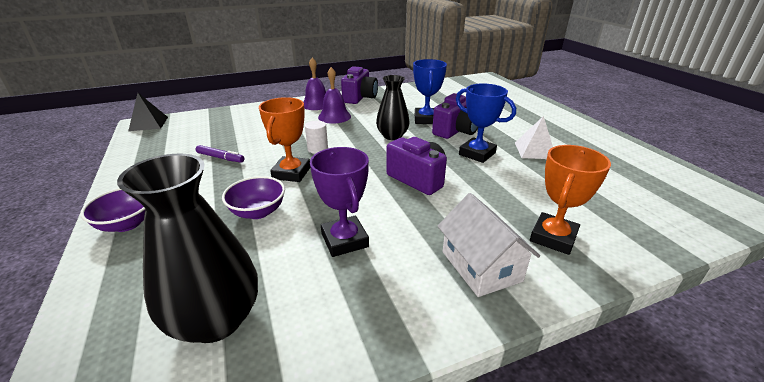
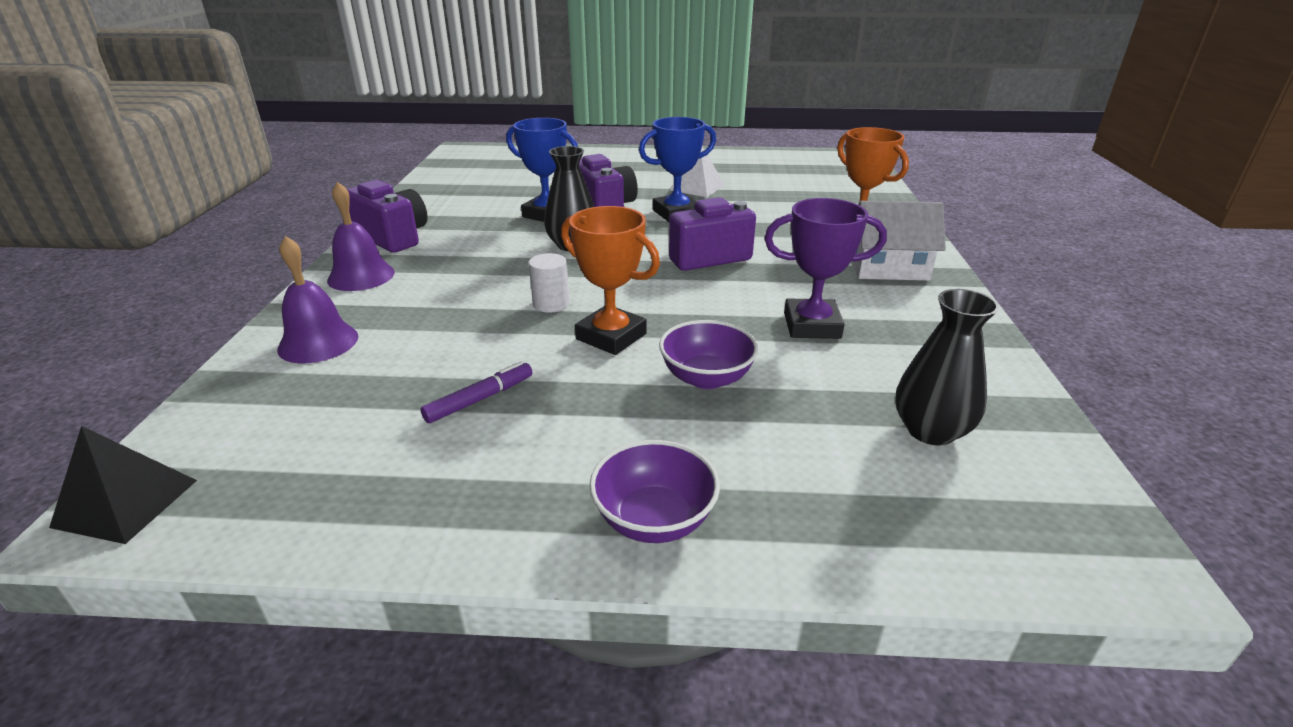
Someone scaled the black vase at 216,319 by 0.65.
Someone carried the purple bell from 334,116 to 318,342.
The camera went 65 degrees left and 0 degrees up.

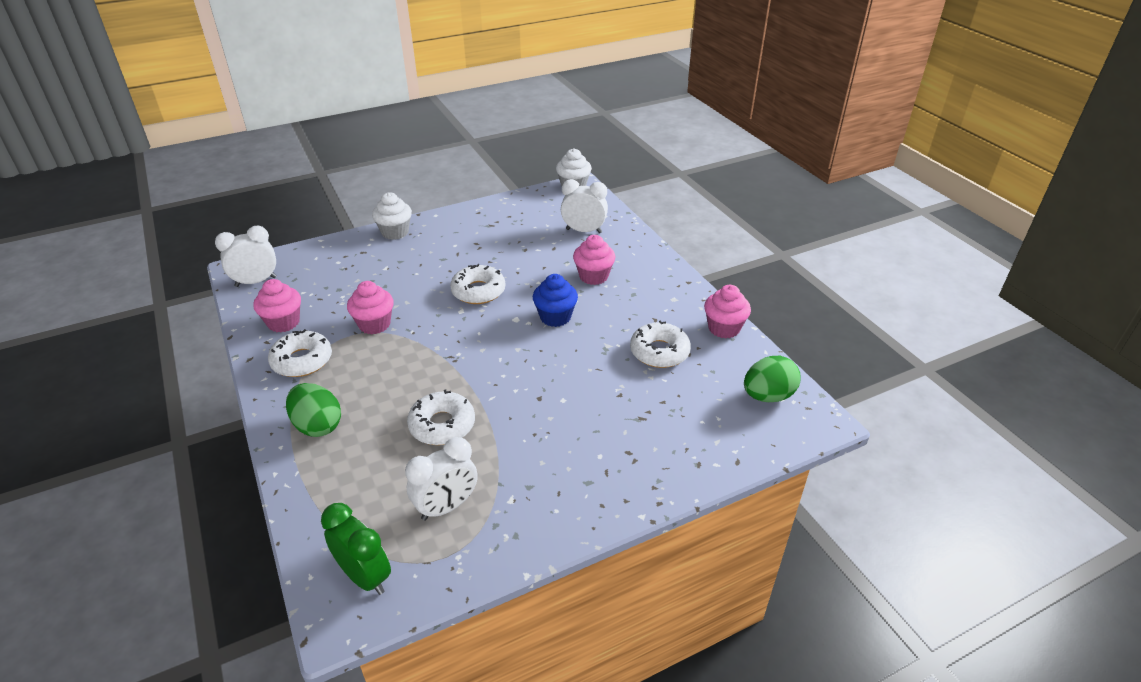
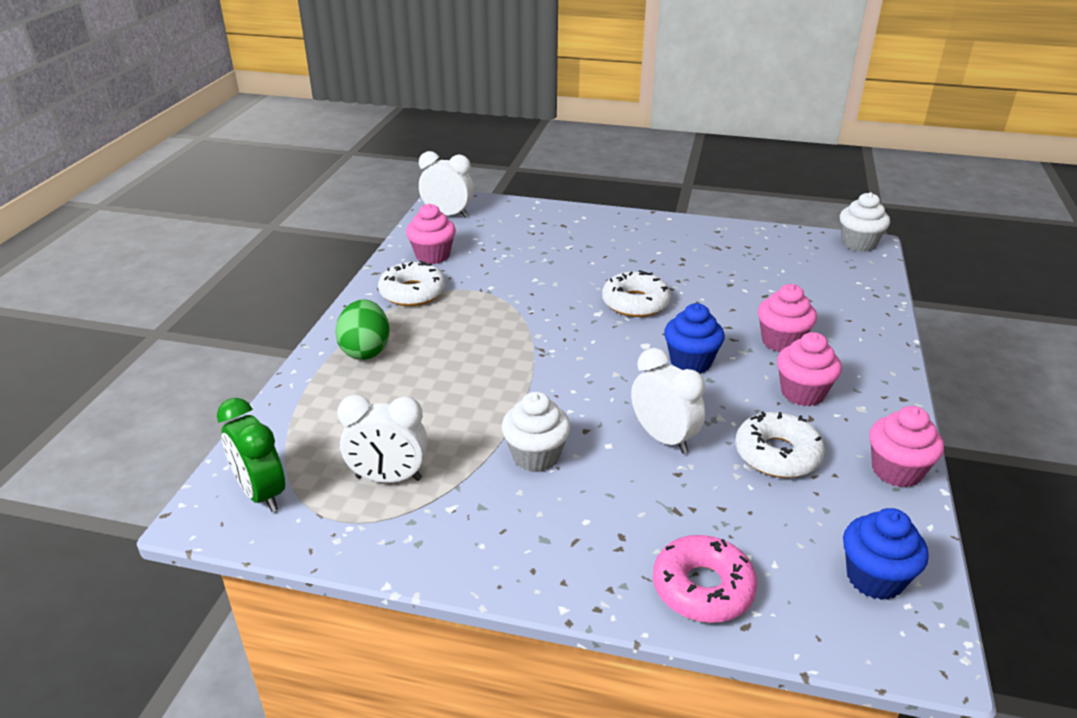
Someone rotated the green clock at 365,576 by 150 degrees clockwise.
Someone carried the pink cupcake from 374,324 to 802,393.
Someone carried the white cupcake from 395,232 to 536,456.
Someone took away the white donut at 442,425.
Someone carried the white clock from 583,231 to 663,438.
Someone swapped the green egg at 768,396 for the blue cupcake at 874,578.
Someone put down the pink donut at 702,588.
The camera went 40 degrees right and 5 degrees down.

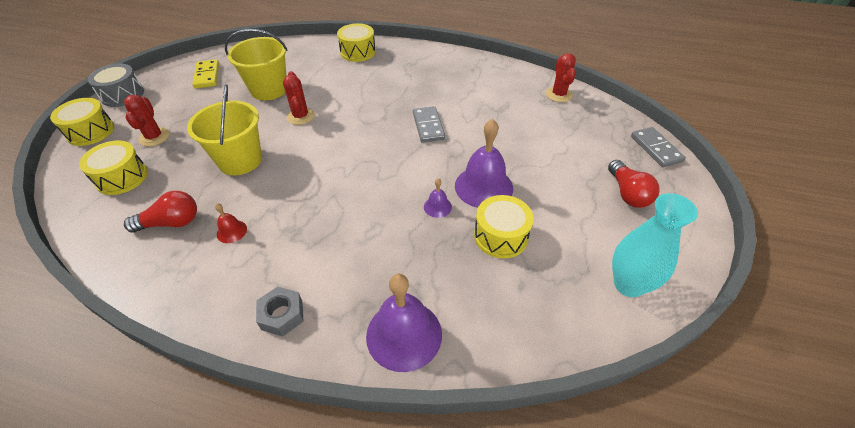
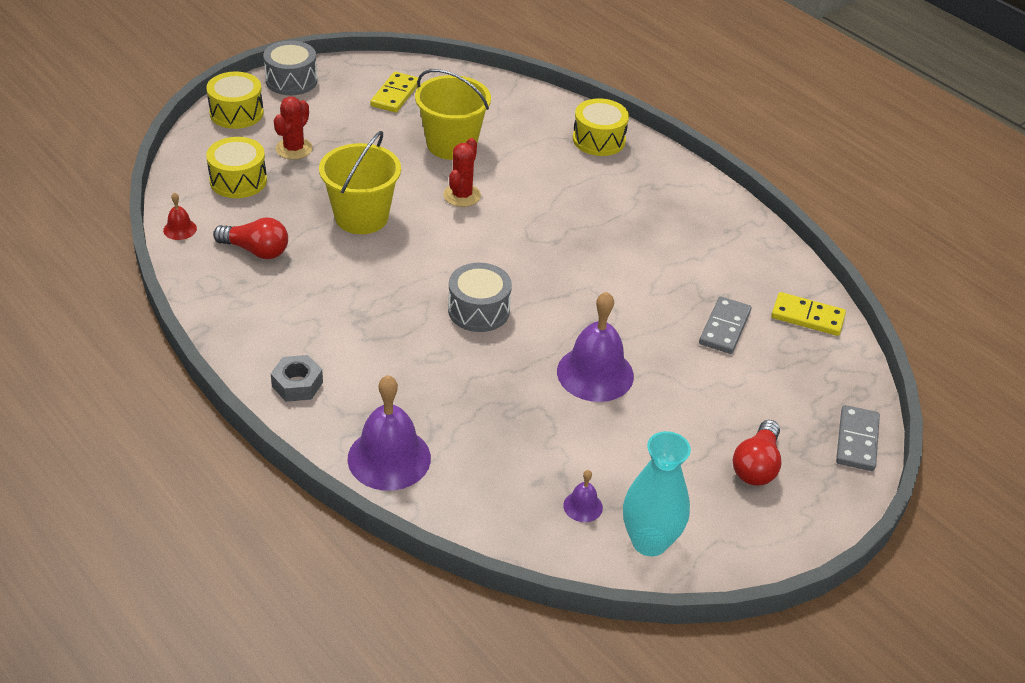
Someone carried the red bell from 231,231 to 180,229.
Someone carried the grey domino from 428,126 to 724,328.
Someone carried the purple bell from 437,207 to 583,506.
Someone took away the yellow drum at 501,236.
Someone swapped the red cactus at 559,94 for the yellow domino at 807,317.
Someone put down the grey drum at 478,310.
The camera went 30 degrees right and 5 degrees down.

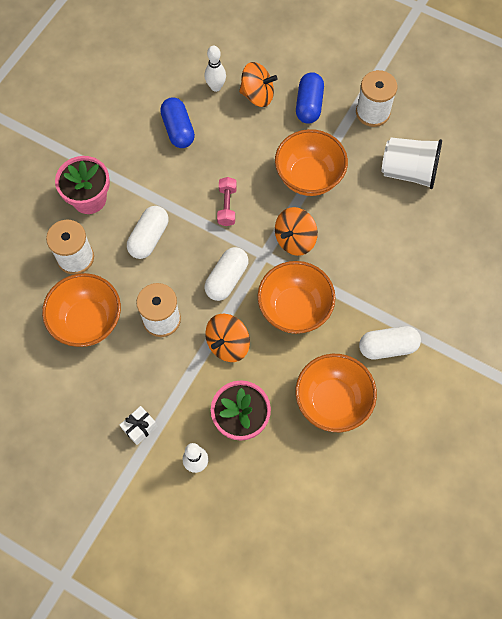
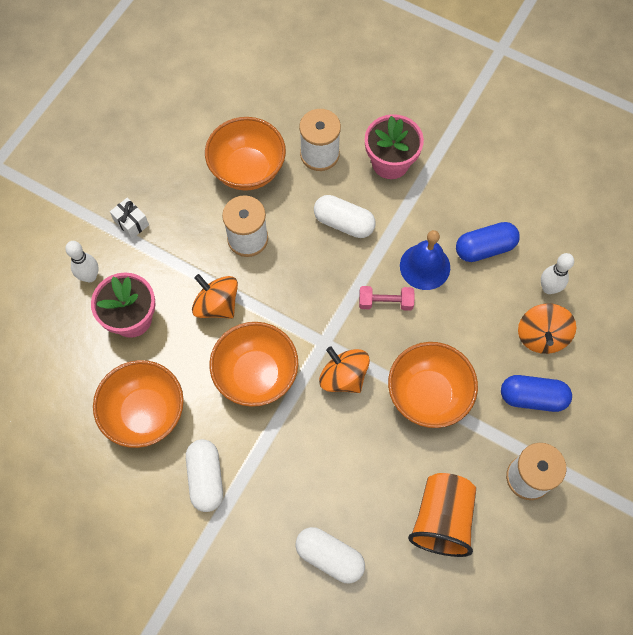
Someone carried the white capsule from 226,279 to 329,556.
Someone repainted the white cup at 408,172, which became the orange cup at 442,519.
Someone put down the blue bell at 425,266.
The camera went 90 degrees right and 0 degrees up.

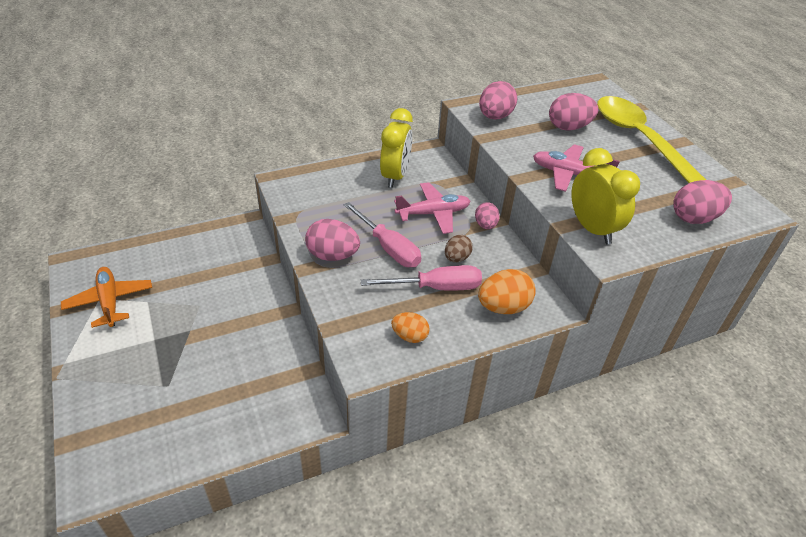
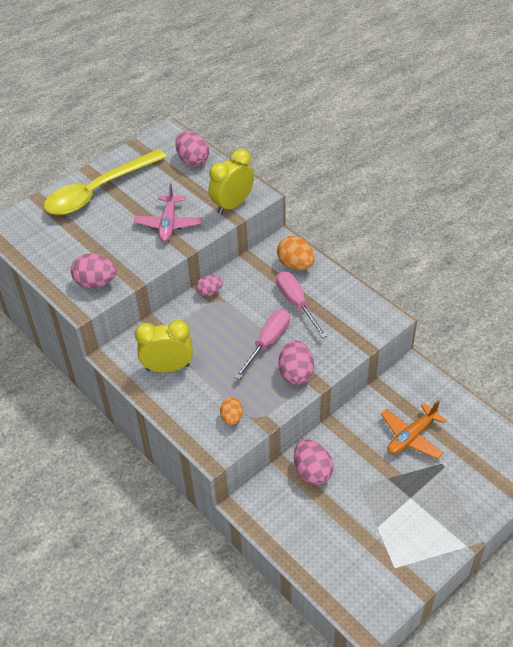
Someone carried the orange plane from 110,301 to 411,436.
Someone carried the orange egg from 410,336 to 232,418.
Someone took away the pink plane at 433,213.
Someone took away the brown egg at 456,258.
Someone carried the pink egg from 568,127 to 312,471.
The camera went 105 degrees left and 5 degrees up.

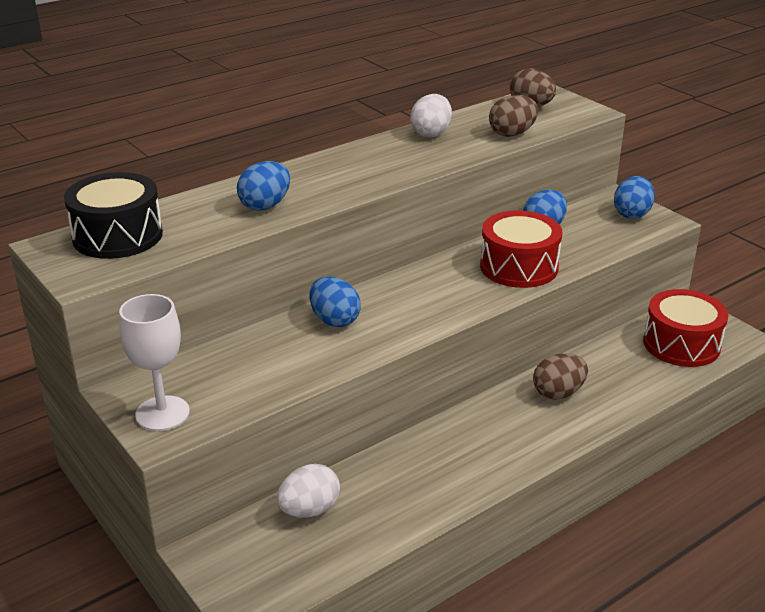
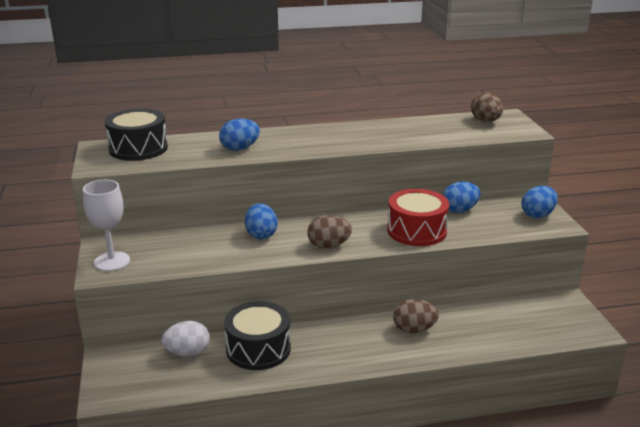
Someone took away the white egg at 431,133.
Someone carried the brown egg from 512,134 to 328,246.
Someone took away the red drum at 681,344.
Someone put down the black drum at 258,349.
The camera went 25 degrees right and 5 degrees down.

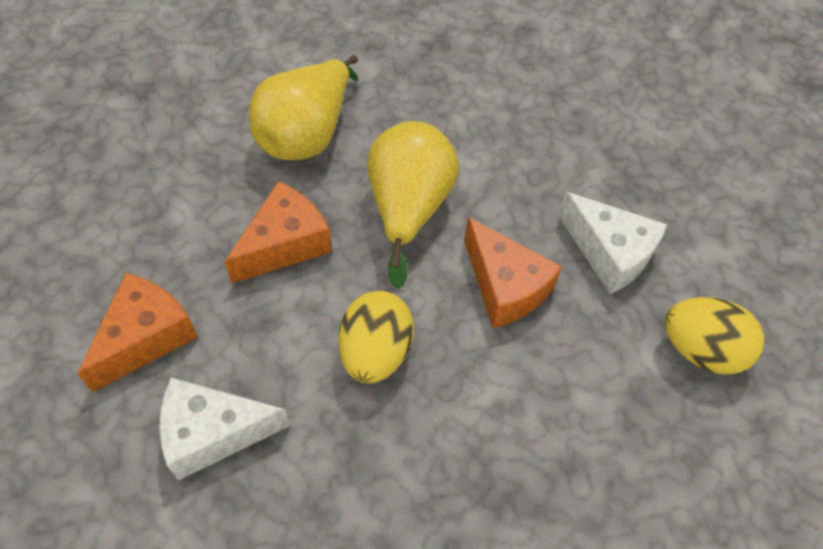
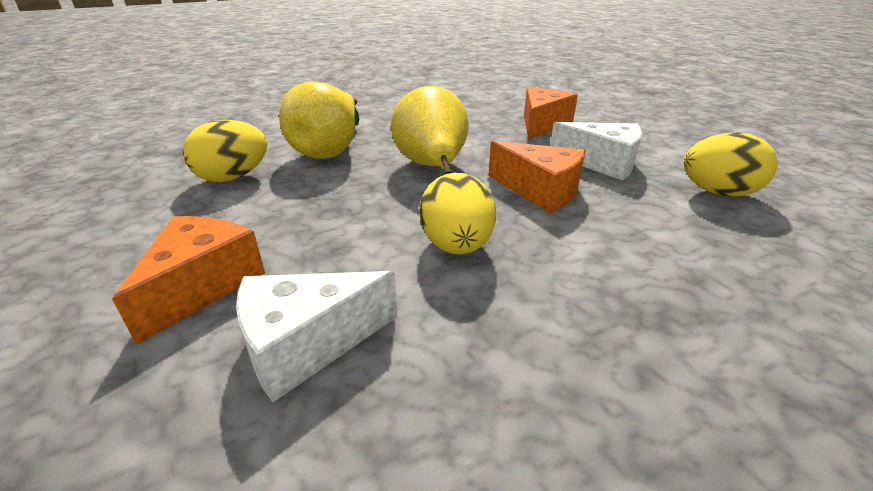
Someone carried the orange cheese from 285,244 to 542,124.
Someone put down the yellow egg at 233,177.
The camera went 15 degrees left and 25 degrees down.

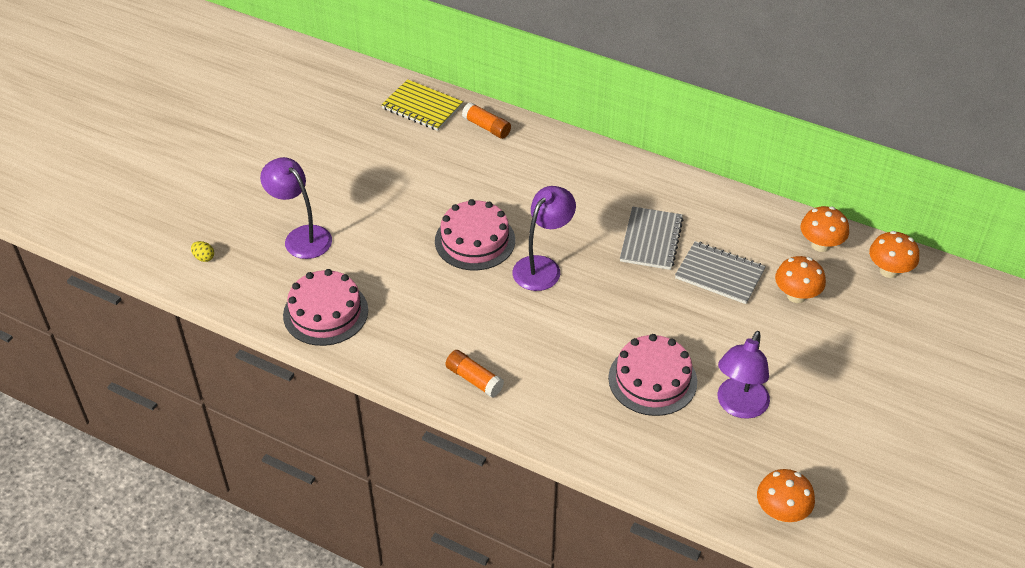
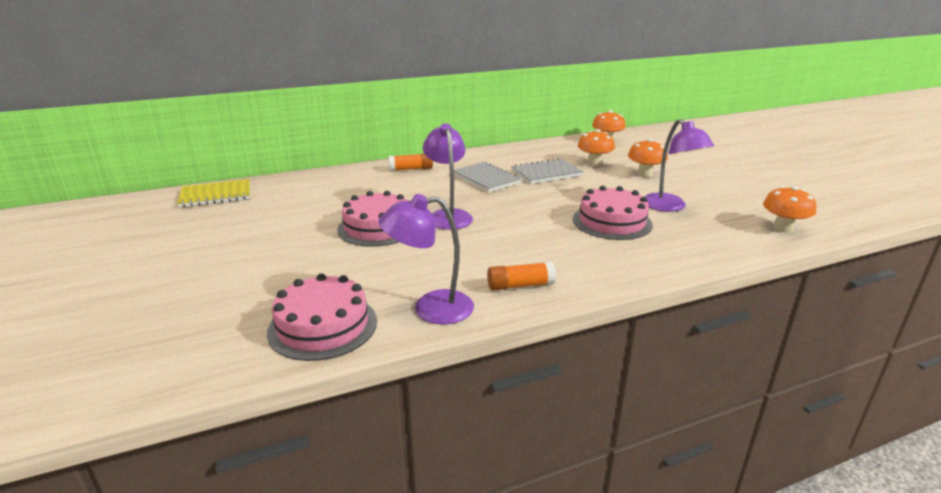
Someone took away the yellow egg at 204,257.
Someone carried the purple lamp from 301,236 to 430,308.
Someone carried the orange glue stick from 486,127 to 411,169.
Someone carried the orange mushroom from 820,245 to 644,174.
The camera went 50 degrees left and 20 degrees down.

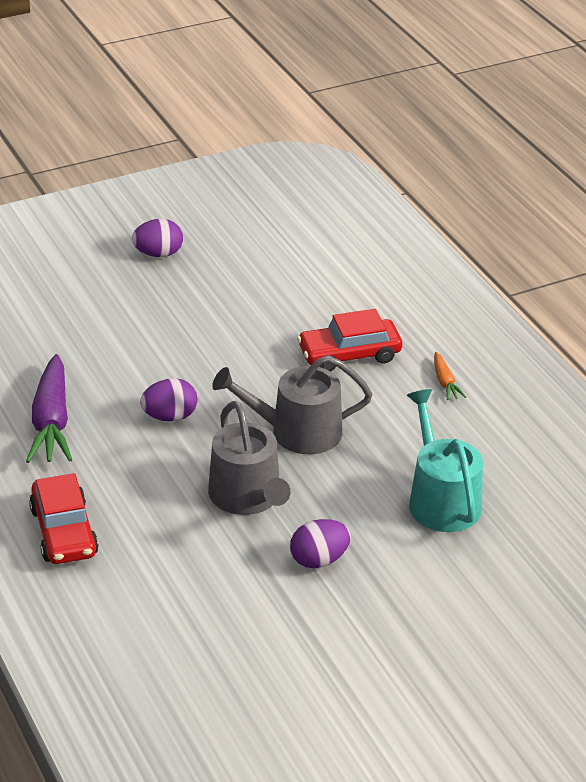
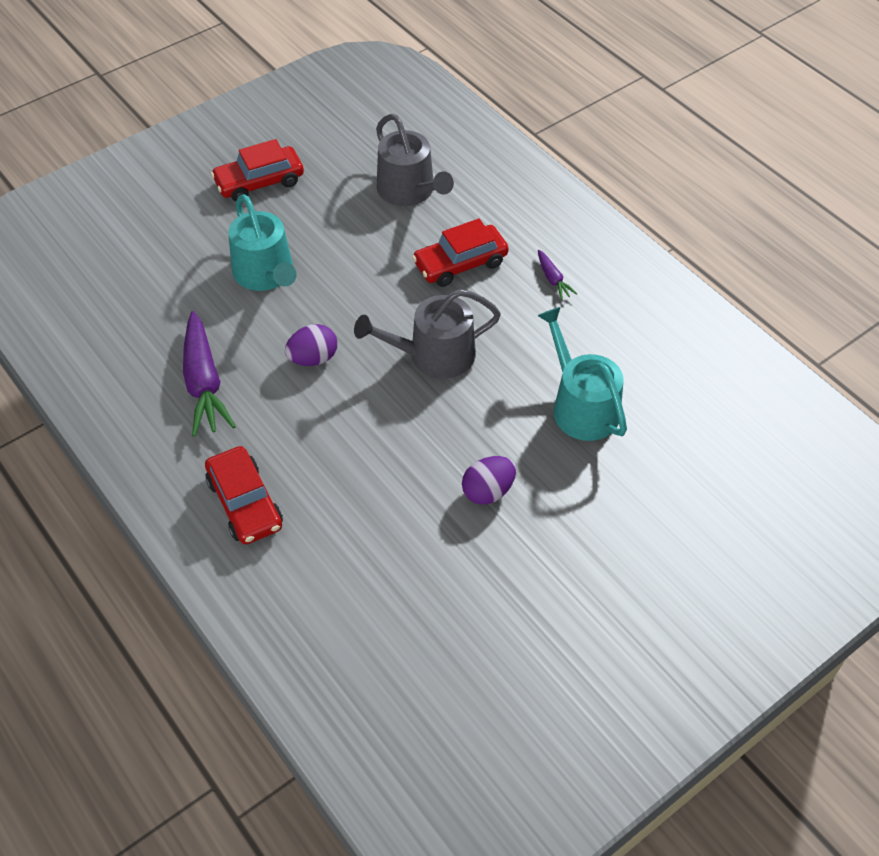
Someone swapped the purple egg at 158,254 for the red car at 259,182.
Someone carried the grey watering can from 248,497 to 409,191.
Someone repainted the orange carrot at 445,382, which became the purple carrot at 553,279.
Someone put down the turquoise watering can at 266,274.
The camera went 10 degrees left and 15 degrees up.

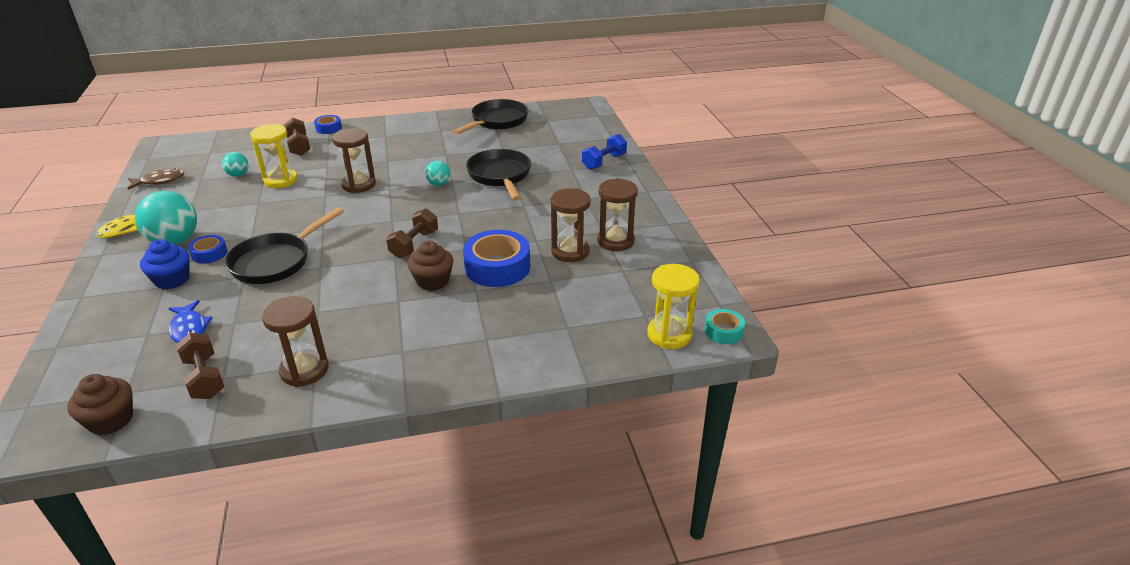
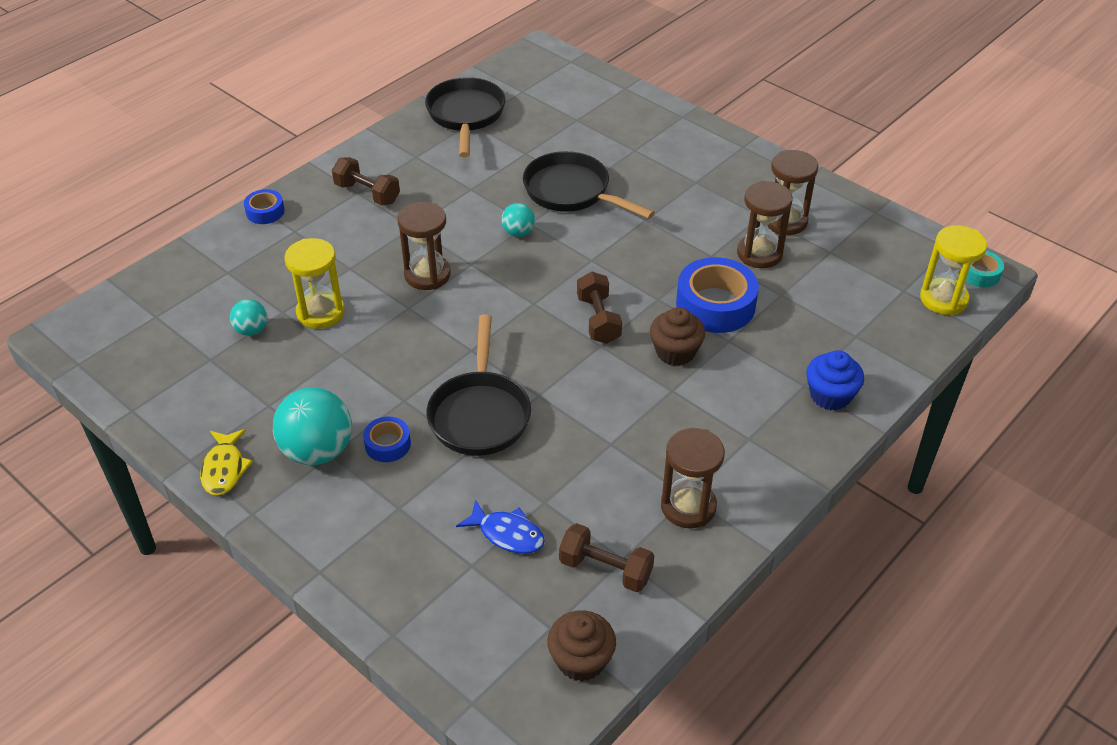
Someone took away the brown fish at 160,181.
Someone carried the blue cupcake from 172,280 to 830,395.
Someone carried the brown dumbbell from 299,146 to 367,193.
Someone took away the blue dumbbell at 604,162.
The camera went 35 degrees left and 10 degrees up.

